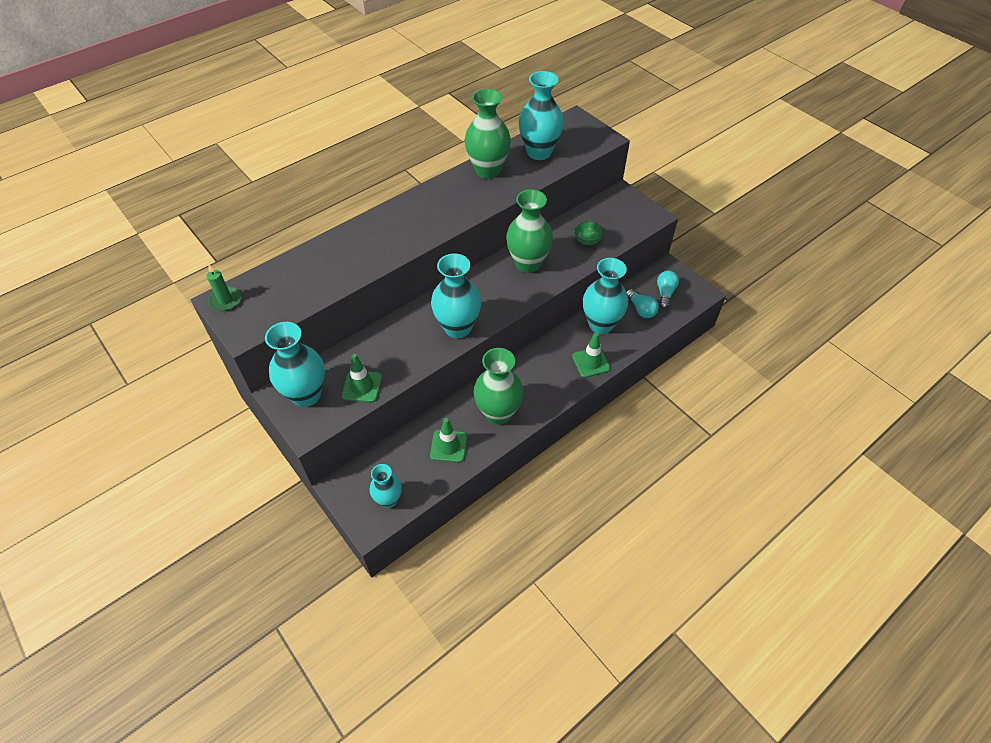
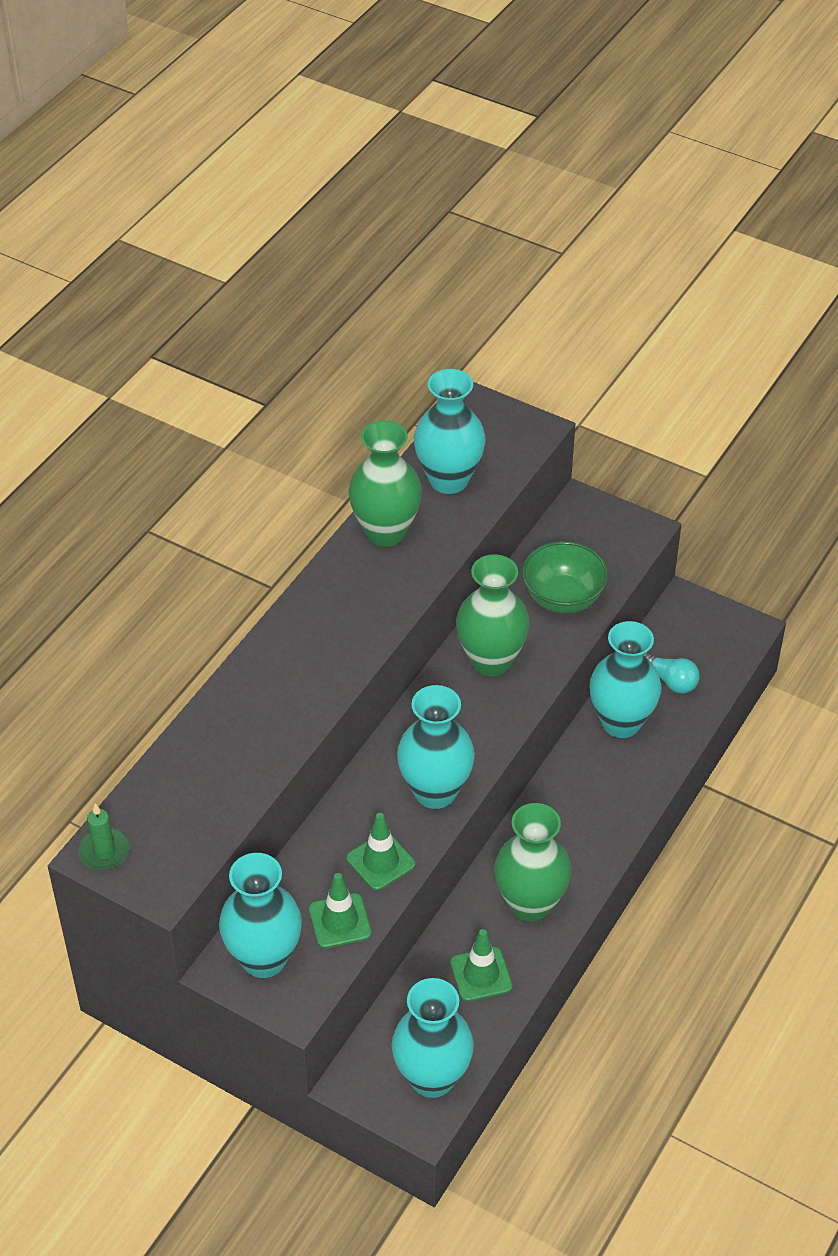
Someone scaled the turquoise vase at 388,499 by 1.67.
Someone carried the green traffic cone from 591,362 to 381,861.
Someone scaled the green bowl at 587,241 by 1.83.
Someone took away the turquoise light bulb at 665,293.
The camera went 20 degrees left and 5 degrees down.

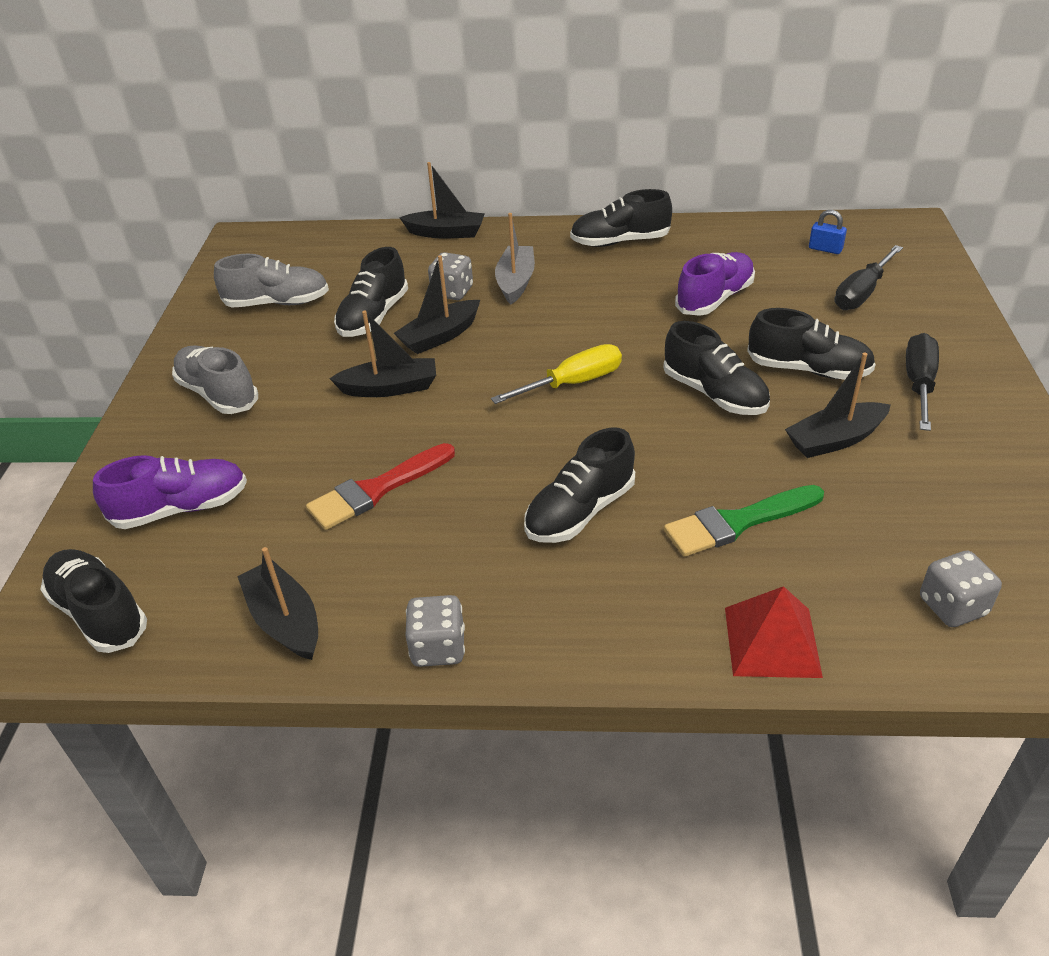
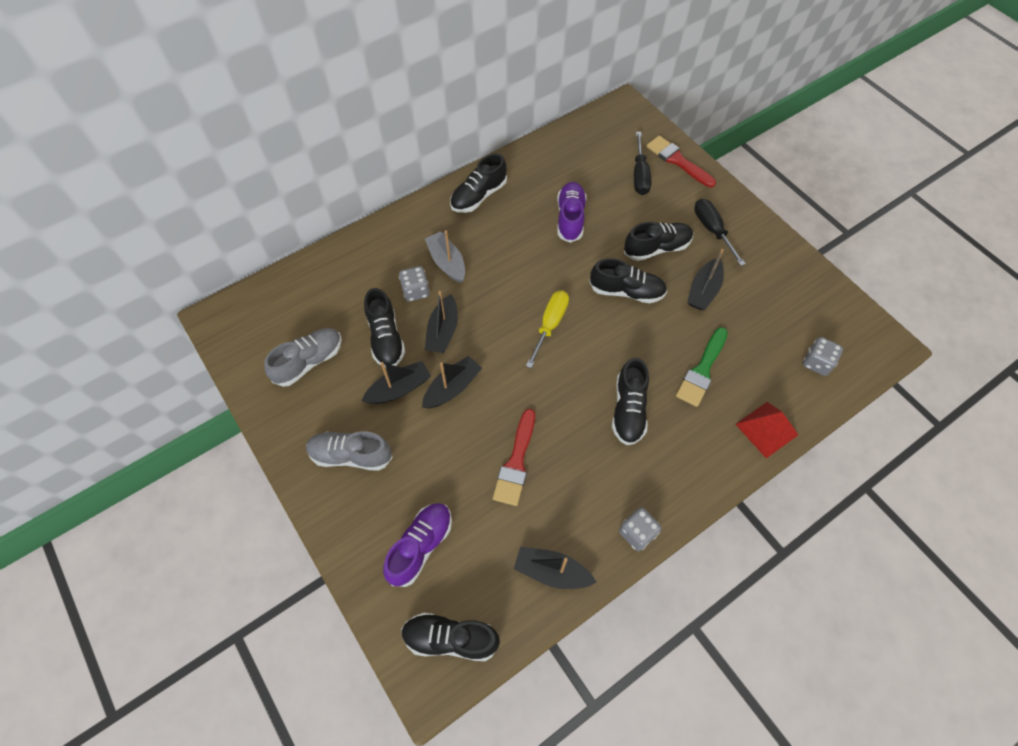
Someone carried the black boat from 446,233 to 399,389.
Someone took away the blue padlock at 825,249.
Someone put down the red brush at 677,161.
The camera went 40 degrees left and 20 degrees up.

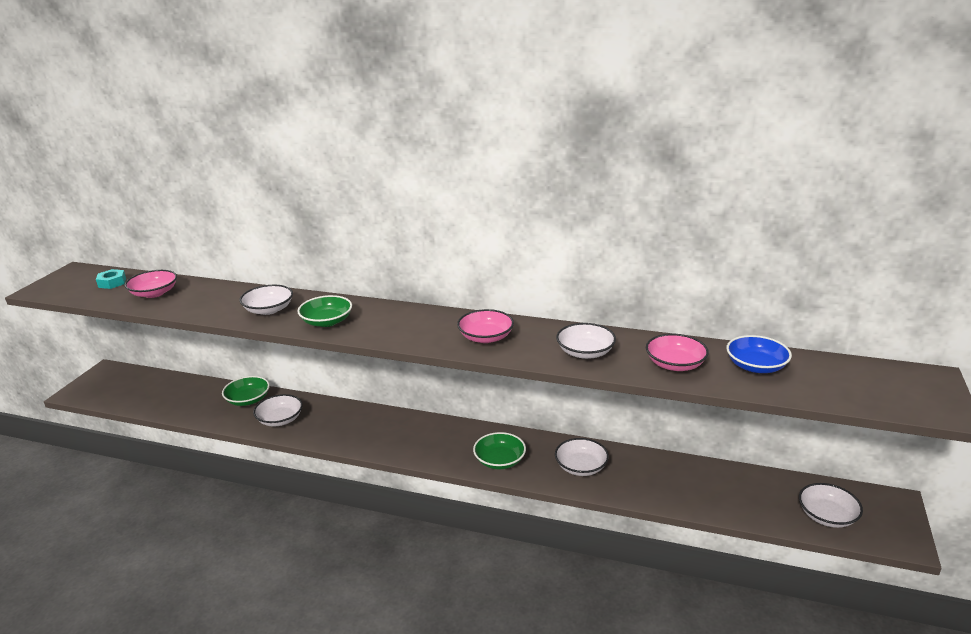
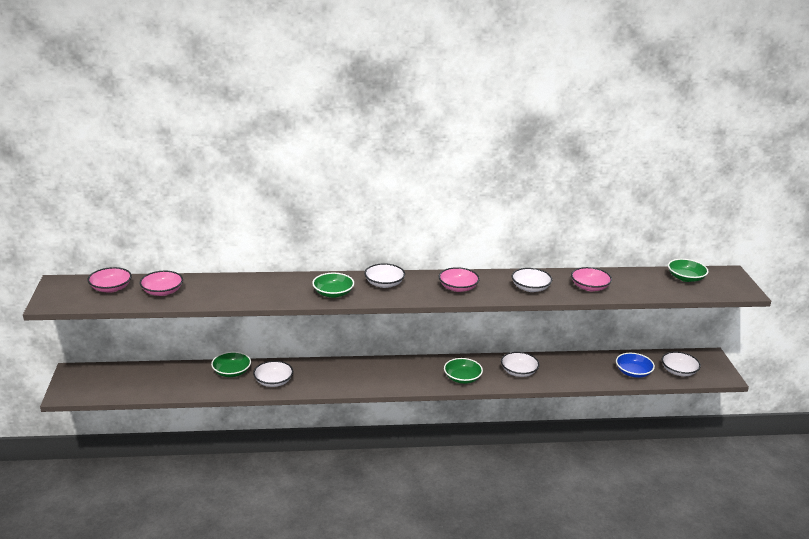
Someone swapped the turquoise nut at 112,283 for the pink bowl at 111,288.
Someone carried the white bowl from 268,310 to 384,283.
Someone carried the blue bowl from 756,366 to 633,372.
Someone put down the green bowl at 685,278.
The camera went 25 degrees left and 0 degrees up.

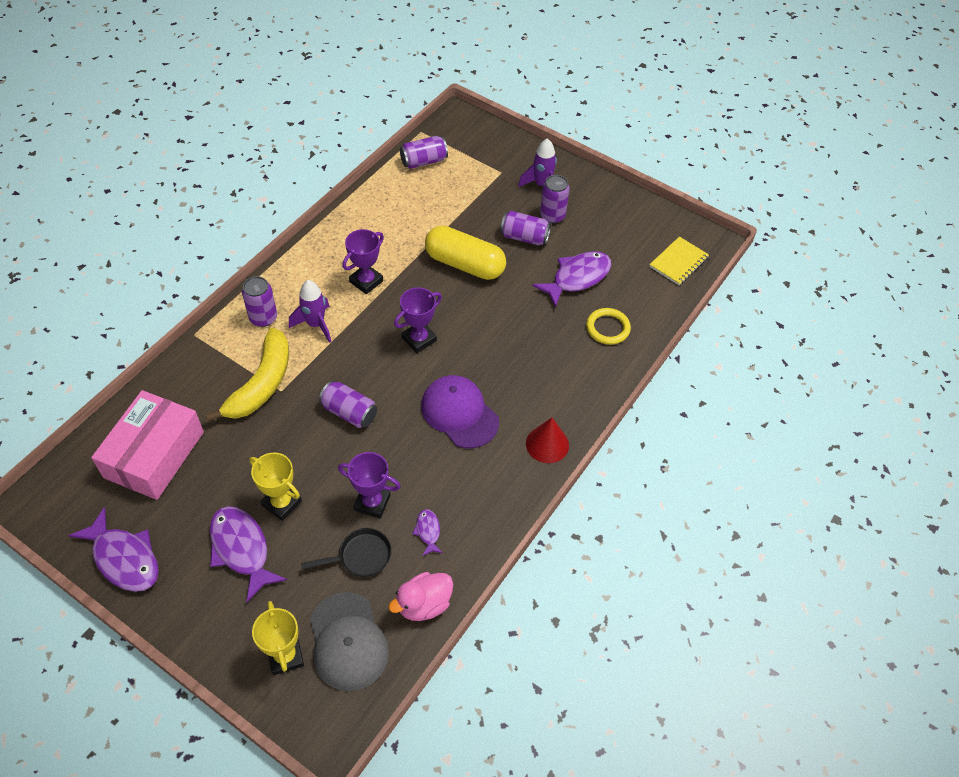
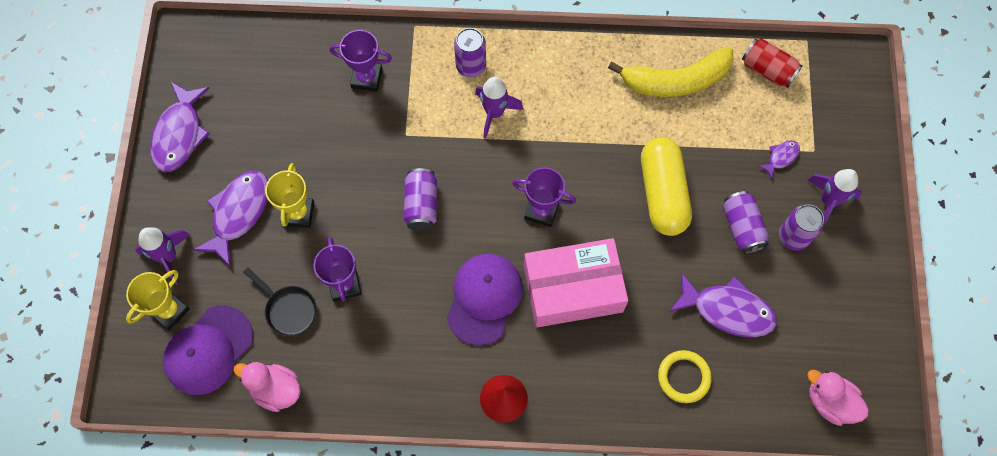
Someone carried the pink box from 154,454 to 573,289.
Someone carried the yellow banana from 261,384 to 675,80.
Someone repainted the grey cap at 348,641, which became the purple cap at 208,350.
Someone carried the purple trophy from 366,281 to 367,78.
Someone repainted the purple can at 424,161, which became the red can at 767,70.
Someone carried the purple fish from 428,531 to 781,157.
Someone swapped the yellow notebook at 678,262 for the pink duck at 830,402.
Someone put down the purple rocket at 168,257.
The camera went 60 degrees right and 15 degrees up.

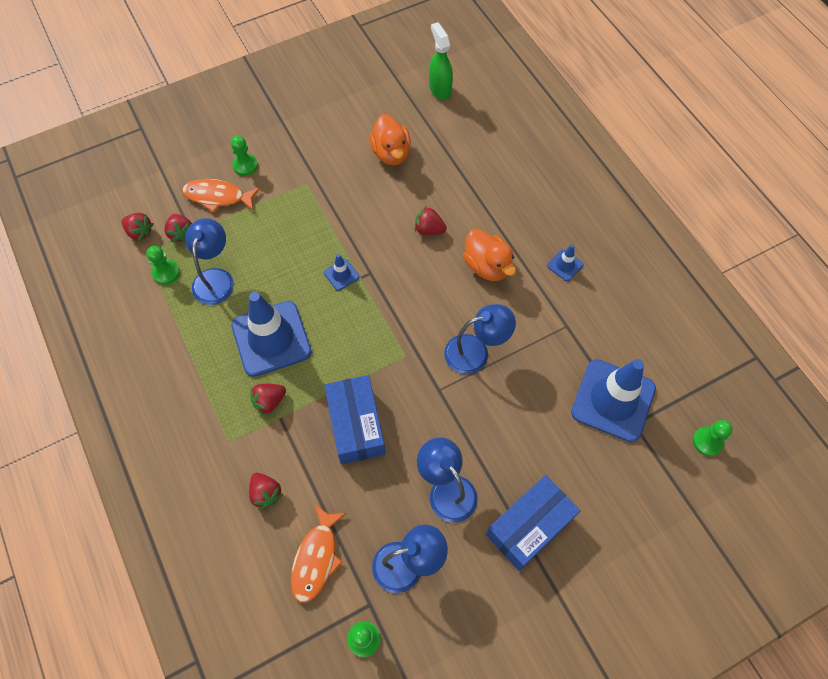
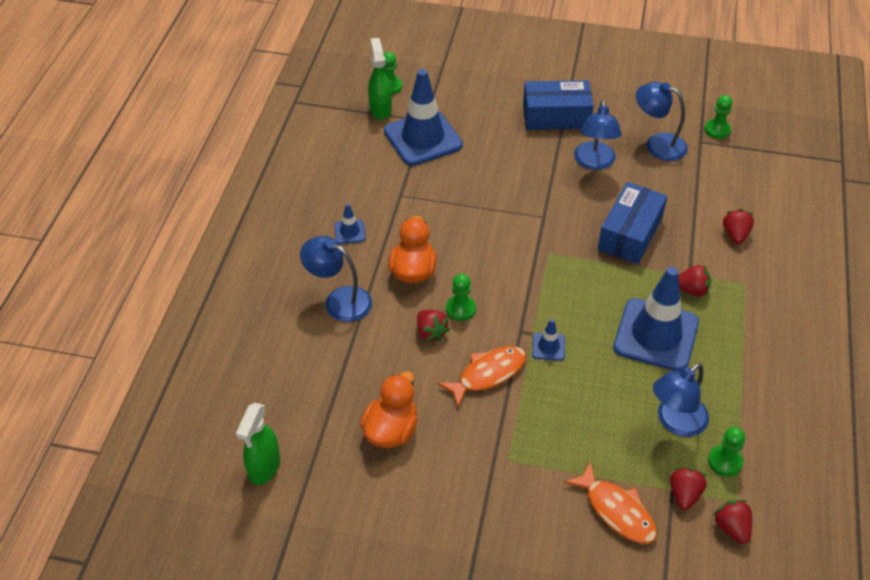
Someone carried the green pawn from 245,165 to 460,309.
Someone carried the orange fish from 316,558 to 488,374.
Someone carried the blue lamp from 475,352 to 339,300.
Someone put down the green spray bottle at 380,110.
The camera went 140 degrees left and 15 degrees down.

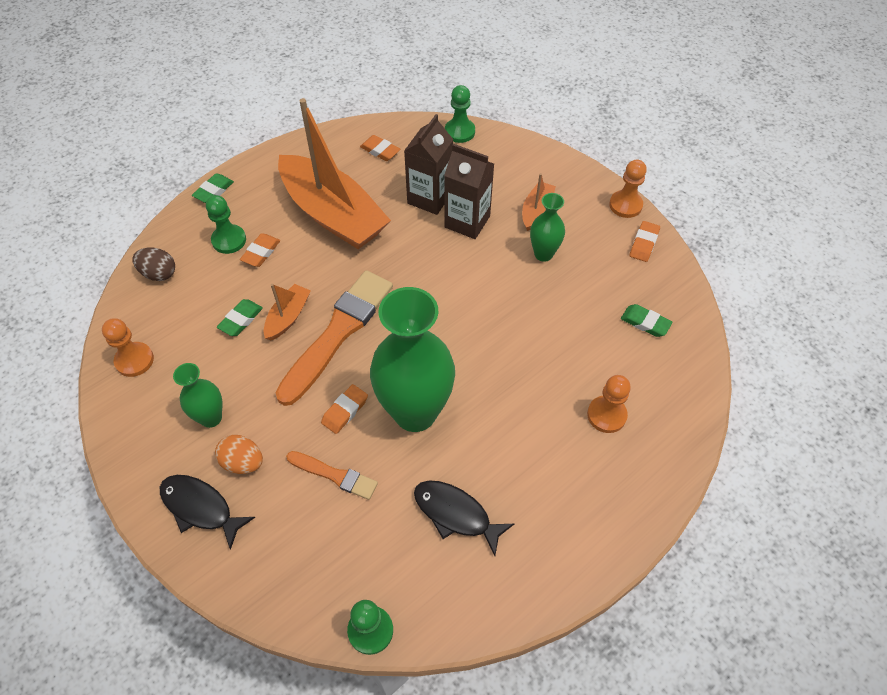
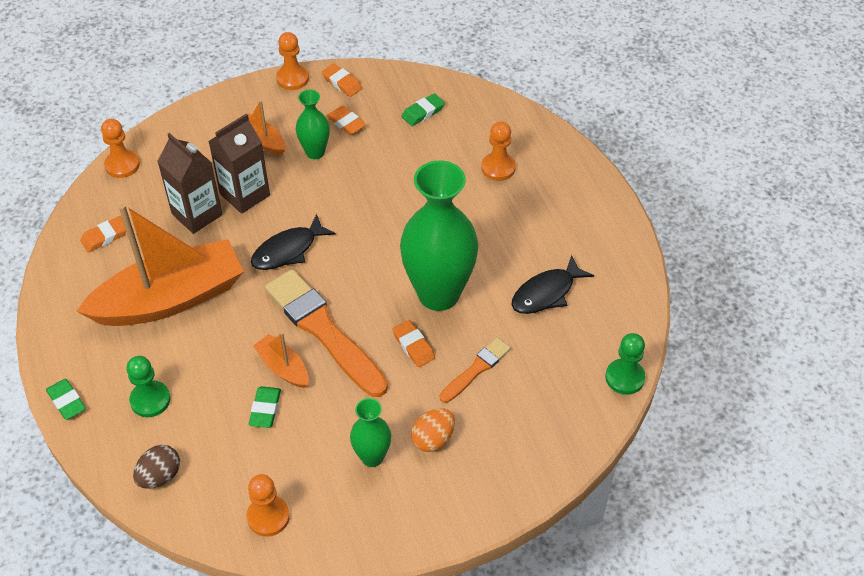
Someone carried the black fish from 200,508 to 288,250.
Someone rotated the green eraser at 241,320 by 45 degrees clockwise.
Someone carried the orange eraser from 261,252 to 346,123.
Someone repainted the green pawn at 459,132, which became the orange pawn at 122,165.
The camera went 70 degrees left and 5 degrees down.

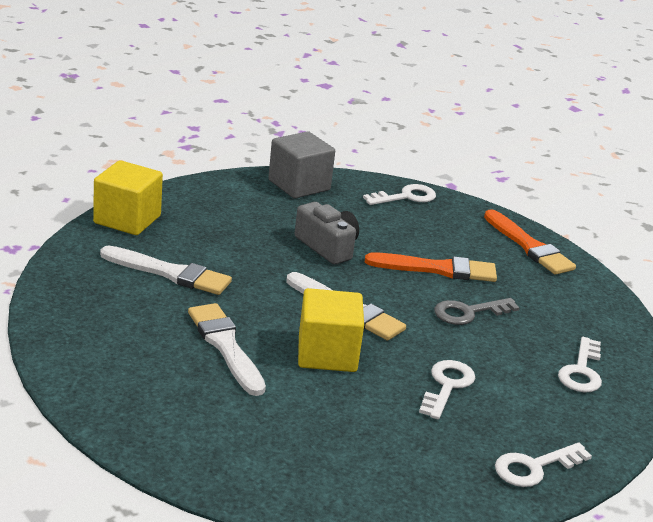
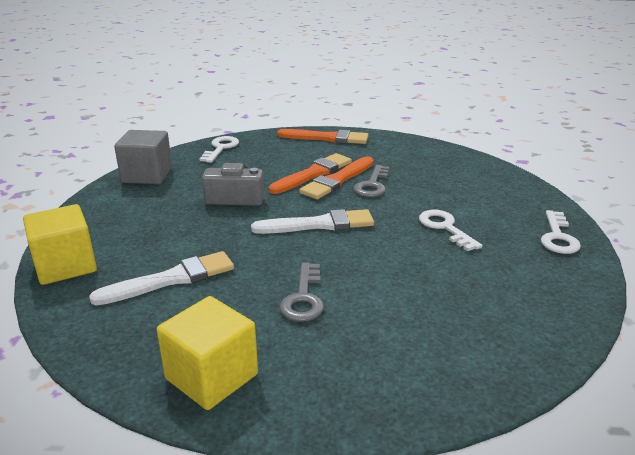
Someone swapped the white brush at 226,346 for the grey key at 303,298.
Someone carried the yellow cube from 327,354 to 212,376.
Someone took away the white key at 581,371.
Someone put down the orange brush at 337,180.
The camera went 45 degrees left and 0 degrees up.

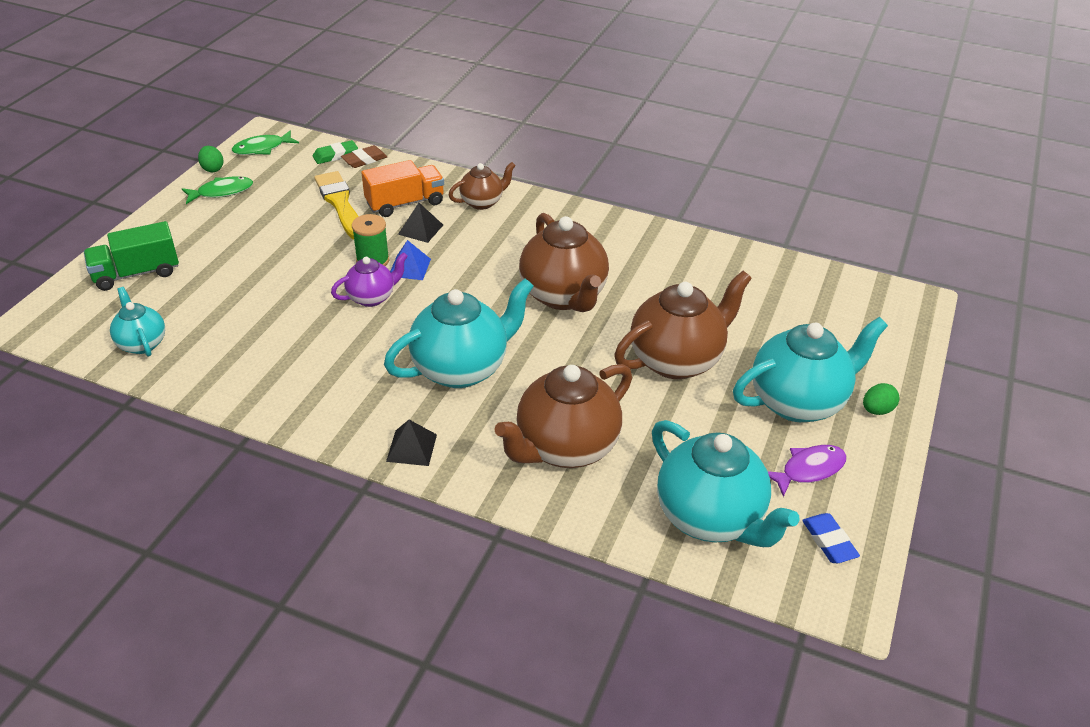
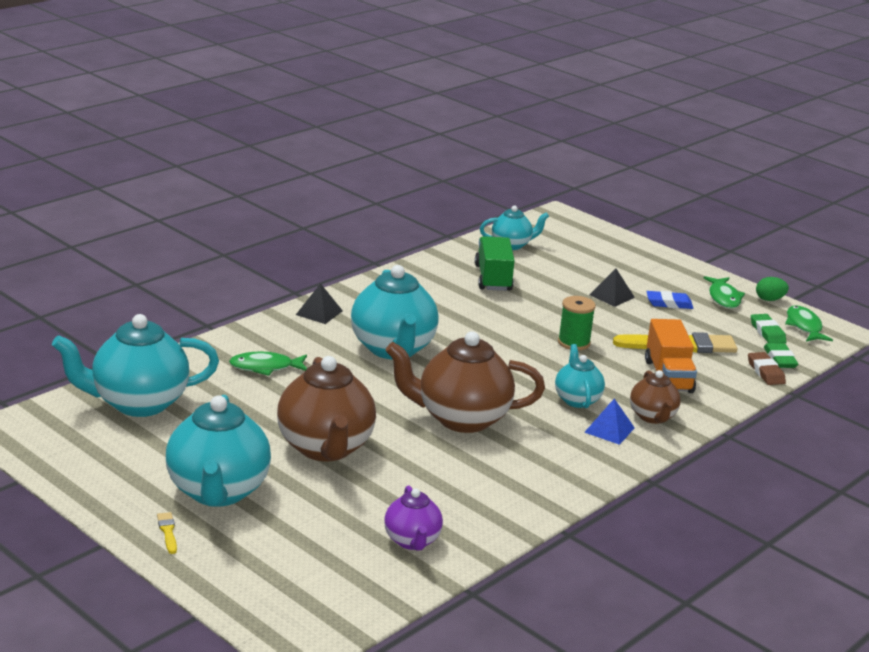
Someone carried the green truck from 137,273 to 493,278.
Someone carried the purple teapot from 372,297 to 412,541.
Someone carried the blue pyramid from 409,267 to 609,430.
Someone carried the black pyramid from 420,229 to 612,296.
Someone swapped the brown teapot at 565,448 for the green fish at 265,367.
Someone took away the purple fish at 808,470.
Someone carried the blue eraser from 829,541 to 669,303.
Someone swapped the green egg at 877,410 for the yellow brush at 168,532.
Someone put down the turquoise teapot at 577,400.
Someone put down the green eraser at 767,332.
The camera went 110 degrees right and 15 degrees down.

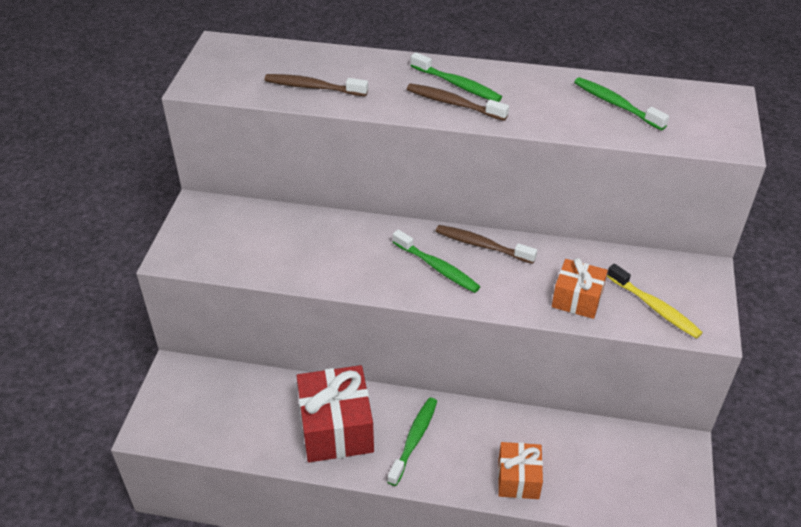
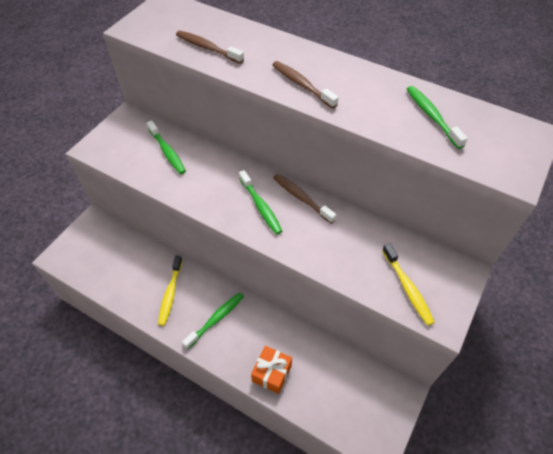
Someone swapped the red gift at 336,428 for the yellow toothbrush at 170,294.
Someone carried the green toothbrush from 457,85 to 167,152.
Someone took away the orange gift at 577,299.
The camera went 20 degrees right and 10 degrees up.

